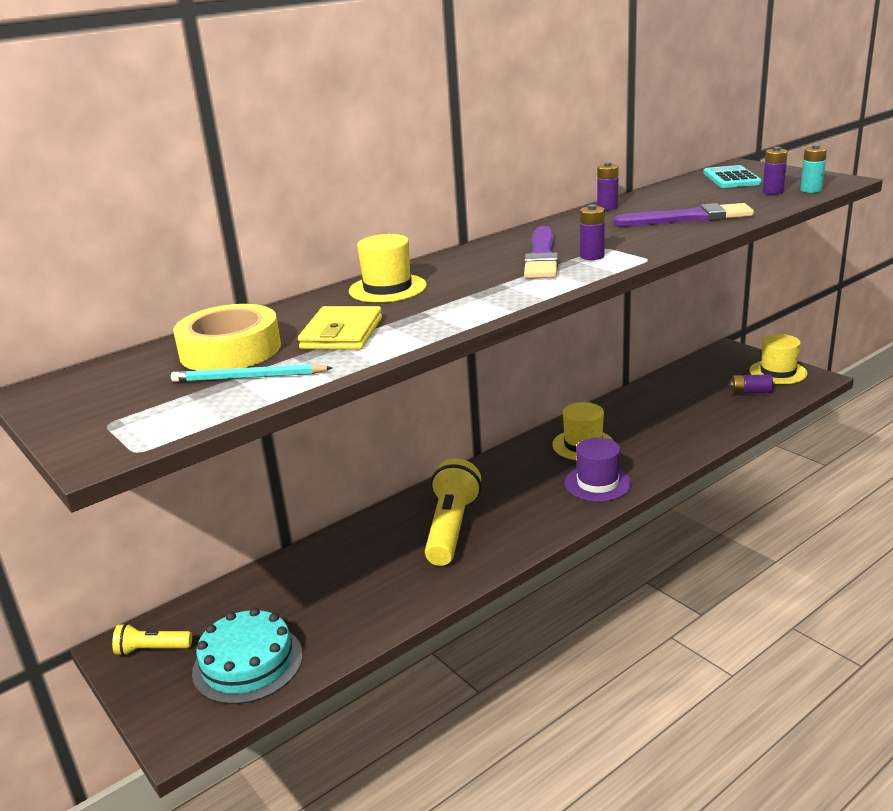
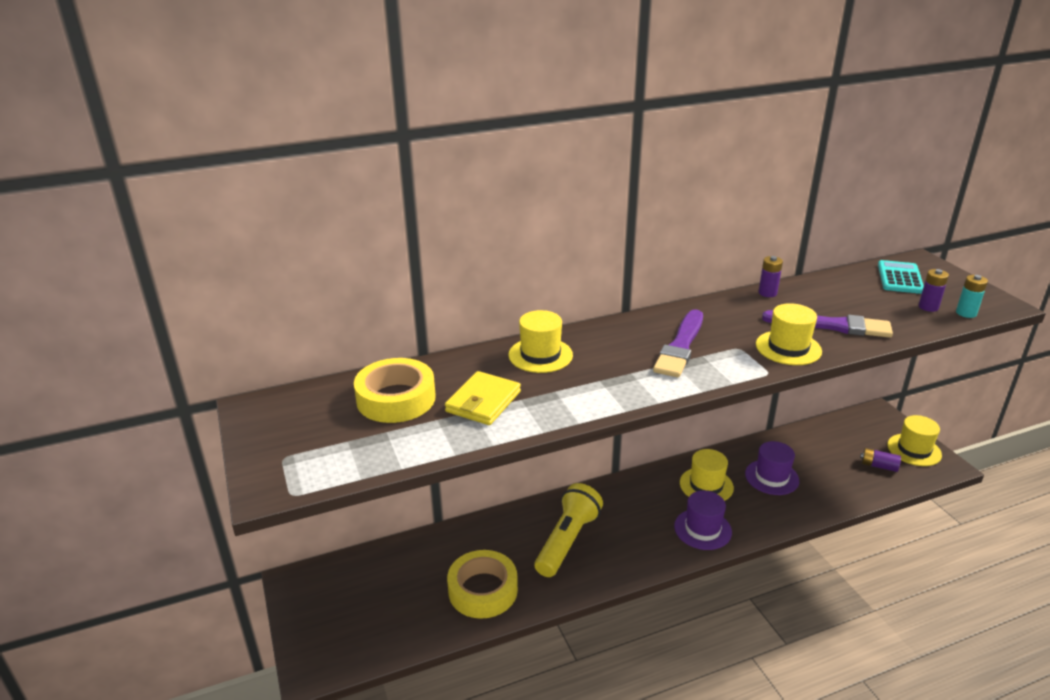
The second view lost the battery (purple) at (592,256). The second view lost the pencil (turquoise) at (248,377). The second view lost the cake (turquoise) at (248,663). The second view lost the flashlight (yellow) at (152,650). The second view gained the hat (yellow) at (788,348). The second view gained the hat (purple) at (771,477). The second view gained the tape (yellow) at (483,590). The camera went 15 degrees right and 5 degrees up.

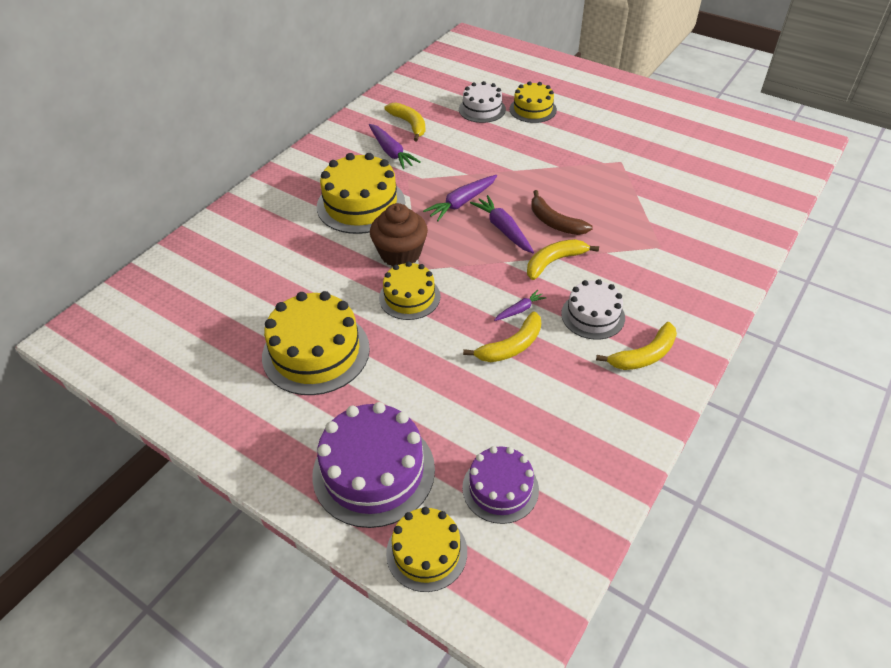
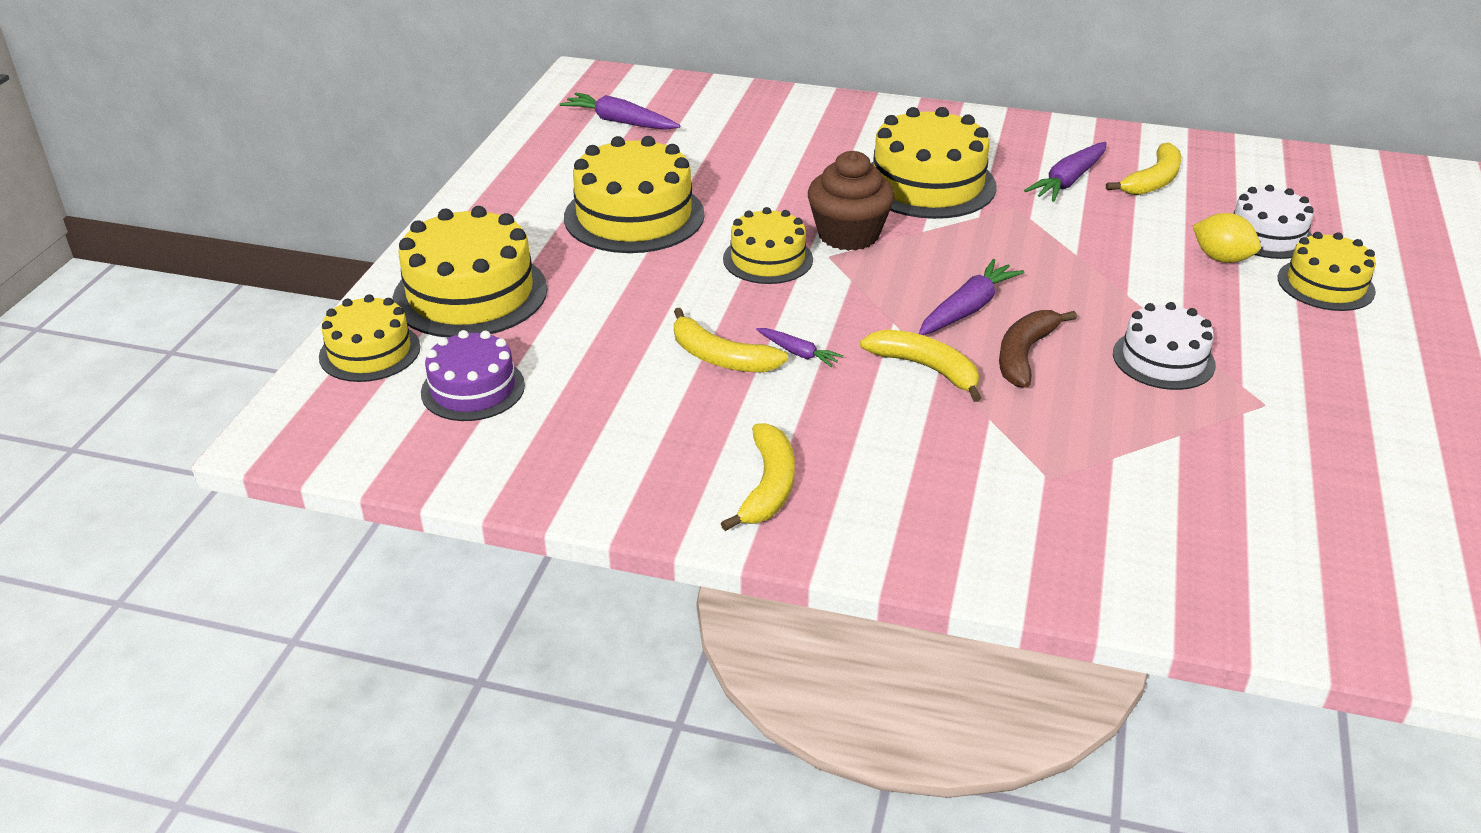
The carrot (purple) ended up elsewhere, having gone from (462,202) to (620,122). The cake (white) ended up elsewhere, having gone from (593,315) to (1163,359). The banana (yellow) at (644,355) ended up facing another way, 120 degrees counterclockwise from before. What was the cake (purple) at (373,471) turned into the cake (yellow) at (470,294). The second view gained the lemon (yellow) at (1221,258). The camera went 70 degrees right and 10 degrees down.

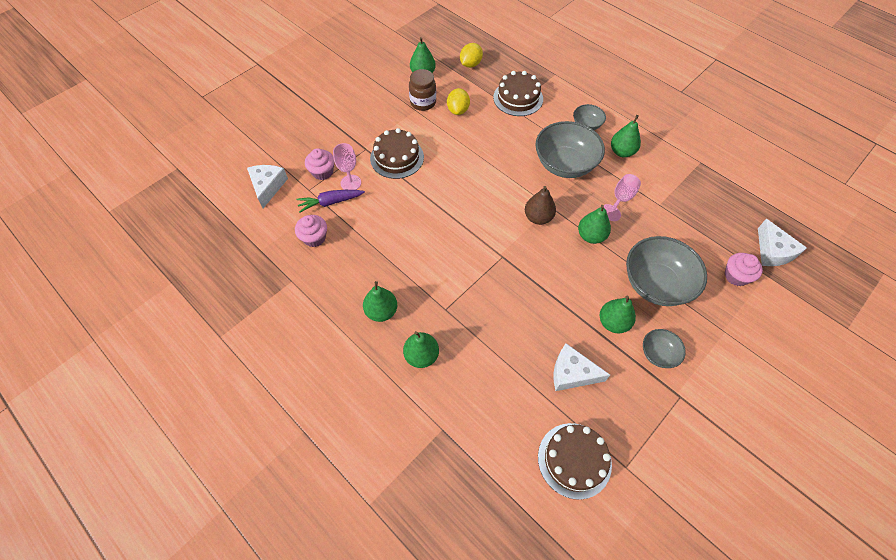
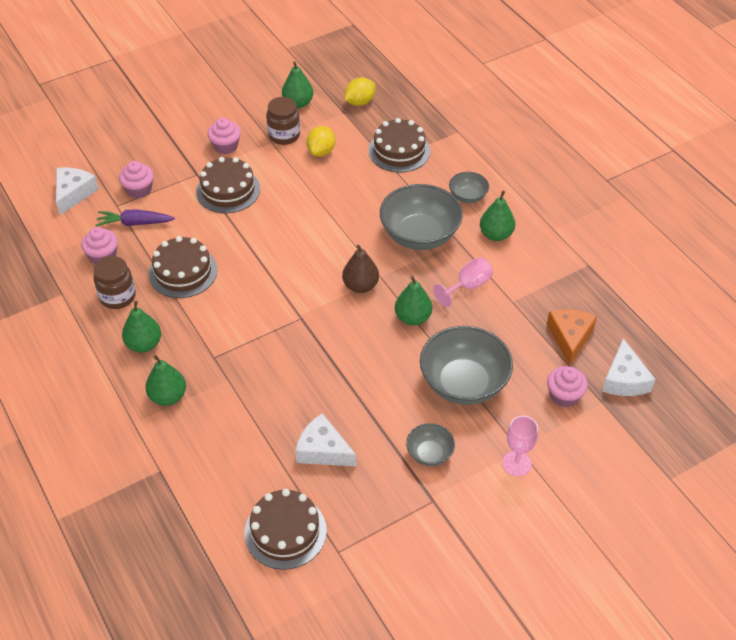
The goblet (pink) ended up elsewhere, having gone from (350,183) to (516,463). The second view lost the pear (green) at (613,322). The second view gained the cupcake (pink) at (225,146). The second view gained the cake (brown) at (183,272). The second view gained the jar (brown) at (118,297). The second view gained the cheese (orange) at (570,337). The camera went 15 degrees right and 10 degrees down.

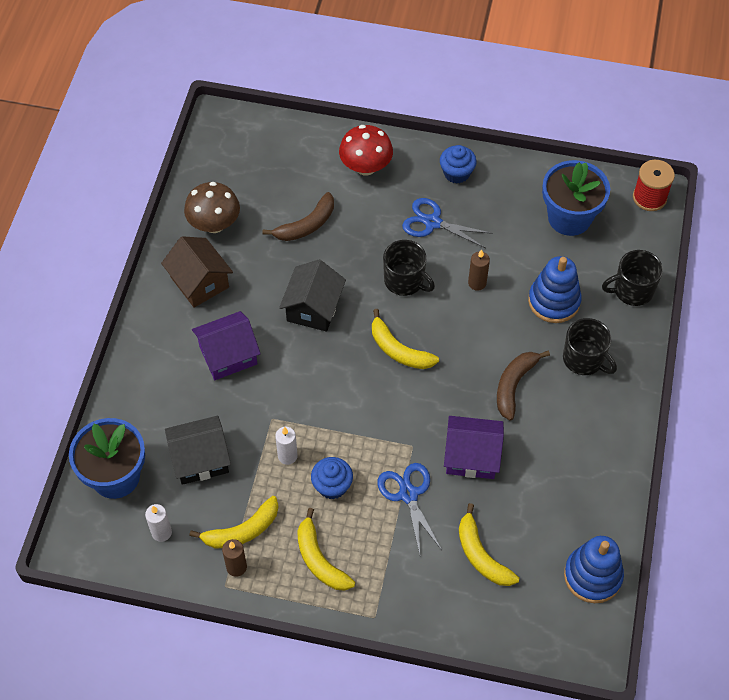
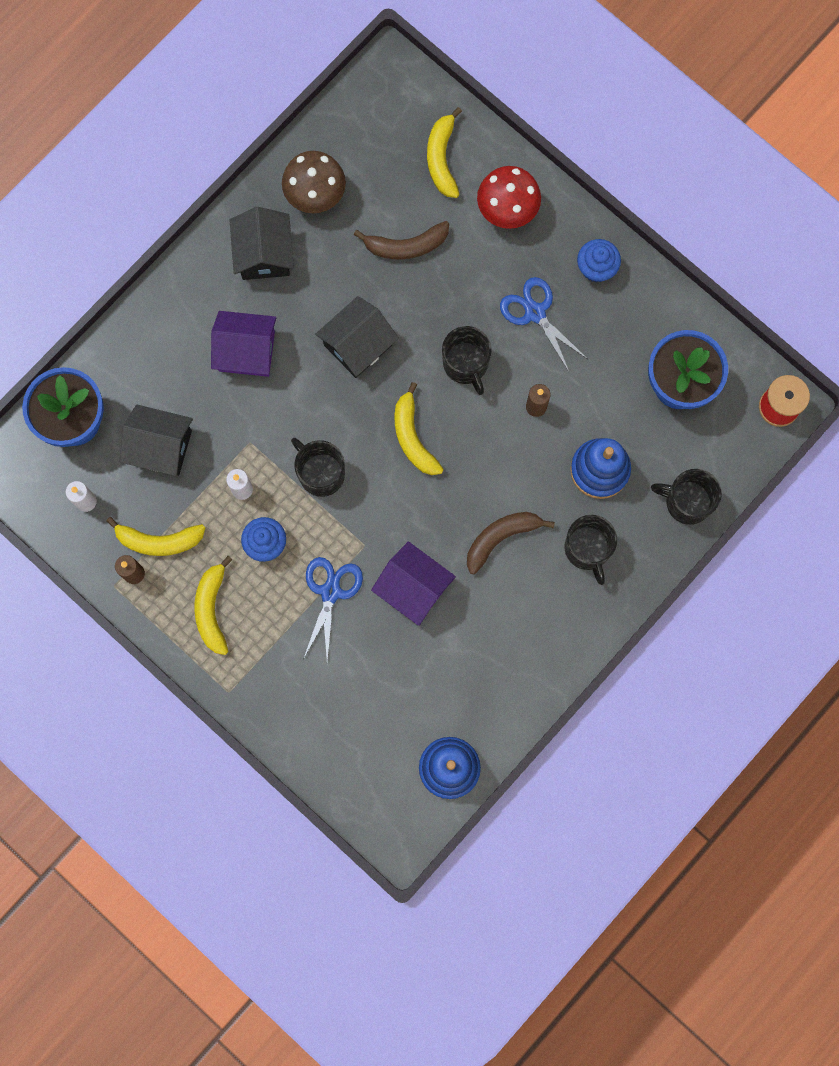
What was the house (brown) at (199,282) turned into the house (black) at (264,254). The banana (yellow) ended up elsewhere, having gone from (481,555) to (442,159). The second view gained the mug (black) at (320,473). The camera went 30 degrees right and 20 degrees up.

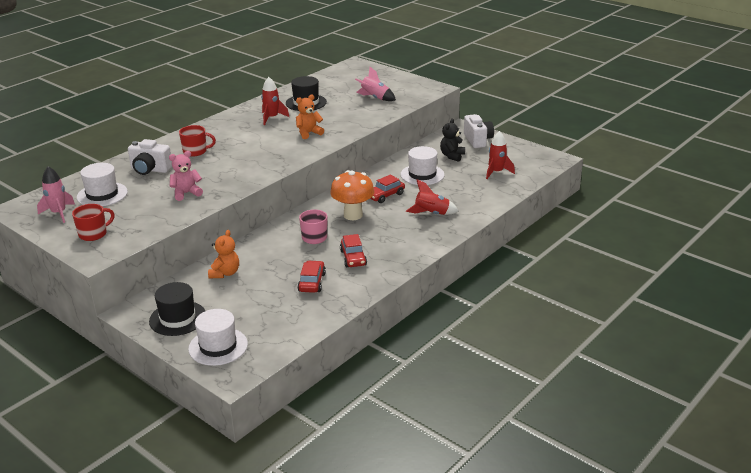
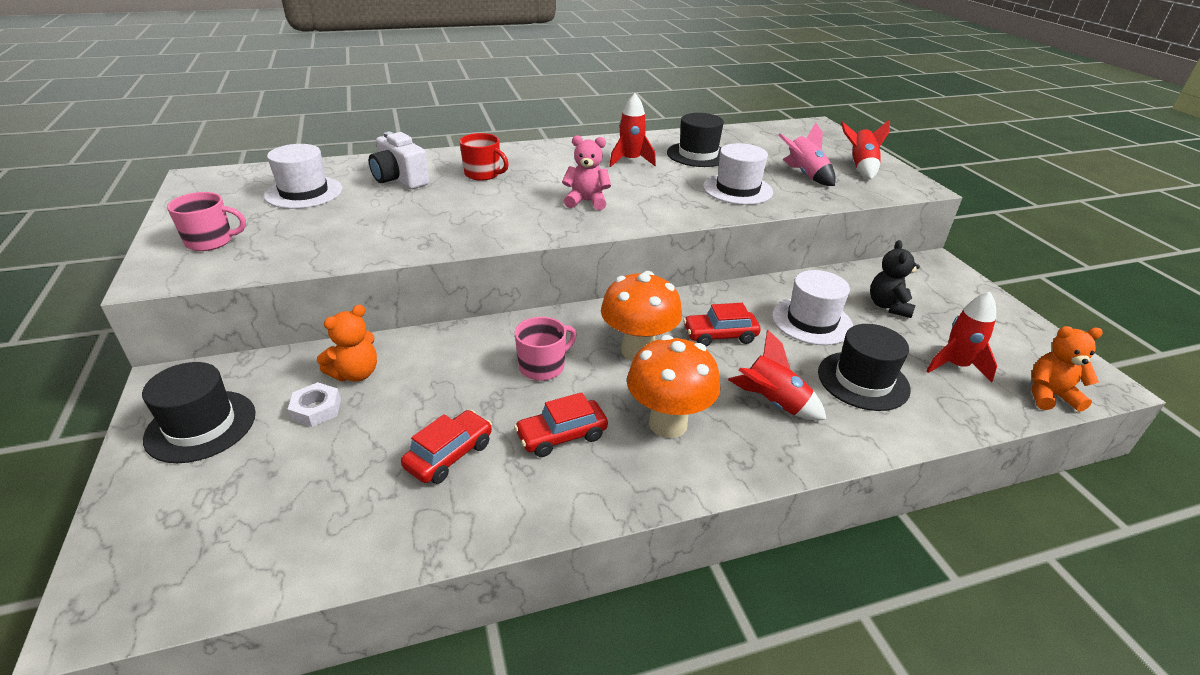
The teddy bear (orange) ended up elsewhere, having gone from (308,133) to (1049,396). The second view lost the camera (white) at (478,140). The teddy bear (black) at (452,156) ended up facing another way, 45 degrees counterclockwise from before. The teddy bear (pink) ended up elsewhere, having gone from (186,193) to (586,201). The second view lost the rocket (pink) at (59,213). What was the mug (red) at (93,234) turned into the mug (pink) at (211,241). The car (red) at (353,258) ended up facing another way, 45 degrees clockwise from before. The hat (white) ended up elsewhere, having gone from (218,346) to (737,189). The second view gained the rocket (red) at (860,167). The second view gained the hat (black) at (863,380). The second view gained the mushroom (orange) at (668,424). The second view gained the nut (white) at (316,409). The camera went 30 degrees right and 5 degrees up.

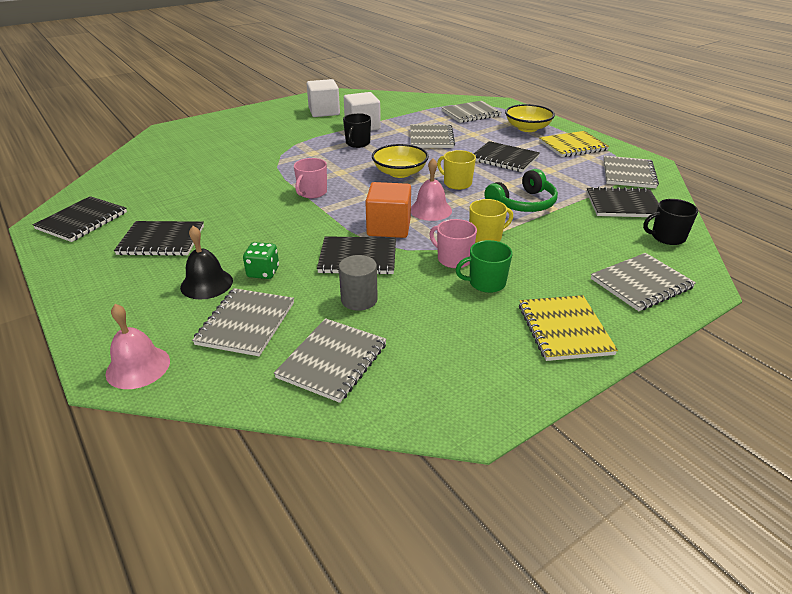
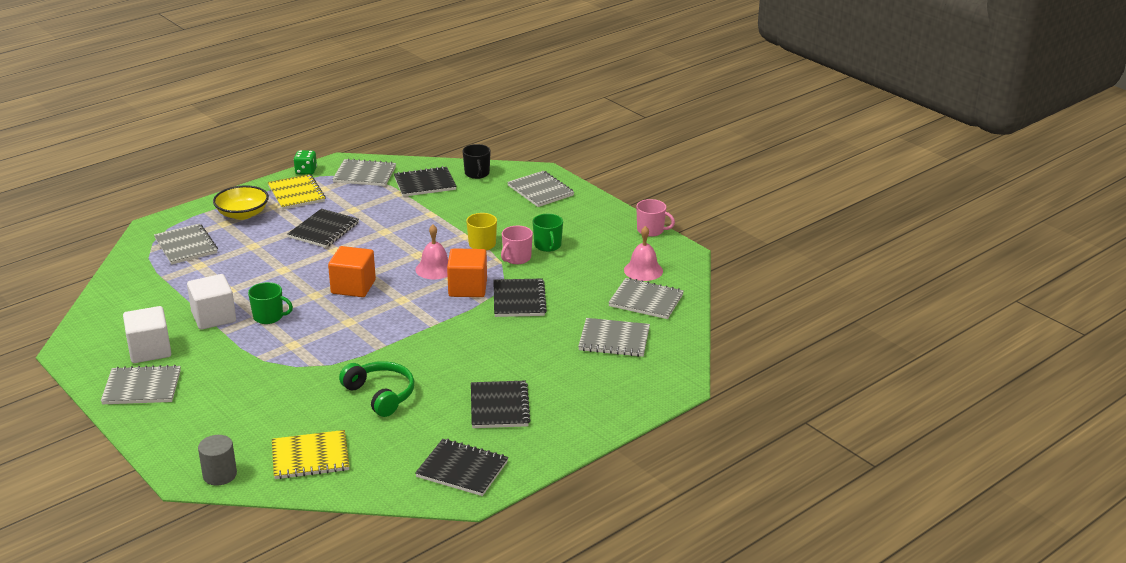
What was the mug (black) at (357,143) turned into the mug (green) at (269,317). The notebook (grey) ended up elsewhere, having gone from (431,138) to (142,387). Where the bowl (yellow) stood at (400,173), the cube (orange) came to stand at (353,287). The second view lost the mug (yellow) at (456,183). The mug (pink) ended up elsewhere, having gone from (312,193) to (651,230). The headphones (green) ended up elsewhere, having gone from (523,204) to (380,395). The notebook (black) at (623,205) ended up facing another way, 75 degrees clockwise from before. The second view lost the bell (black) at (206,284). The dice (green) ended up elsewhere, having gone from (263,272) to (306,171). The cylinder (grey) ended up elsewhere, having gone from (359,299) to (220,475). The notebook (yellow) ended up elsewhere, having gone from (564,329) to (310,457). The bell (pink) ended up elsewhere, having gone from (138,367) to (643,270). The camera went 95 degrees left and 5 degrees down.

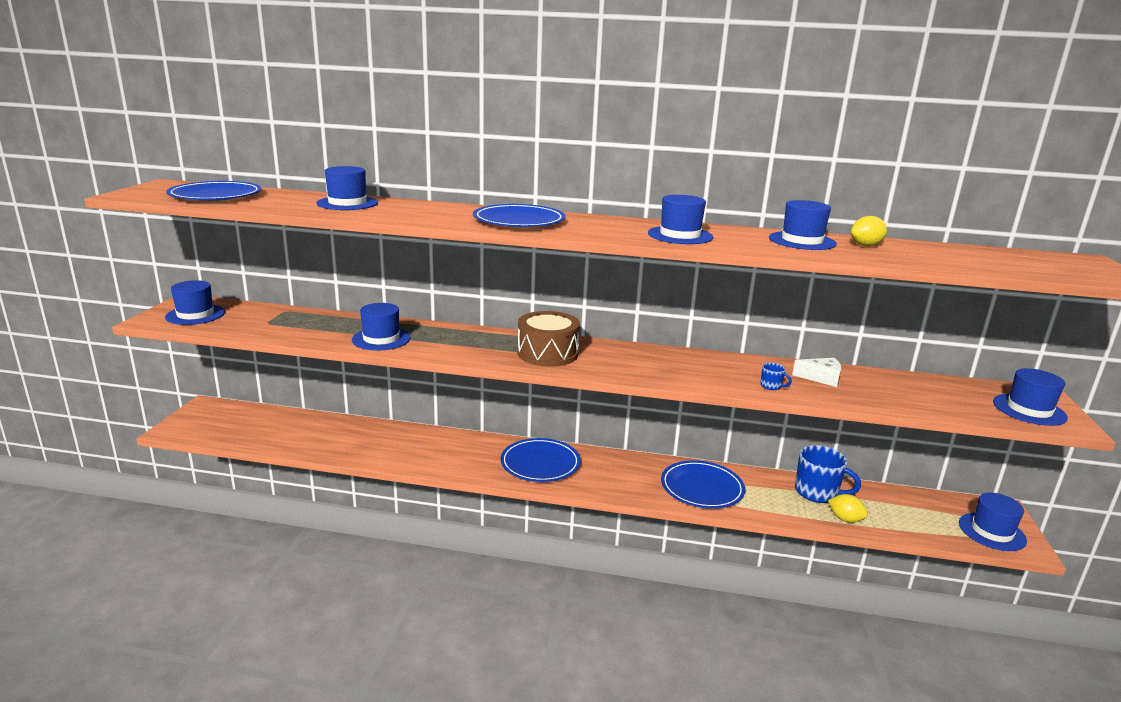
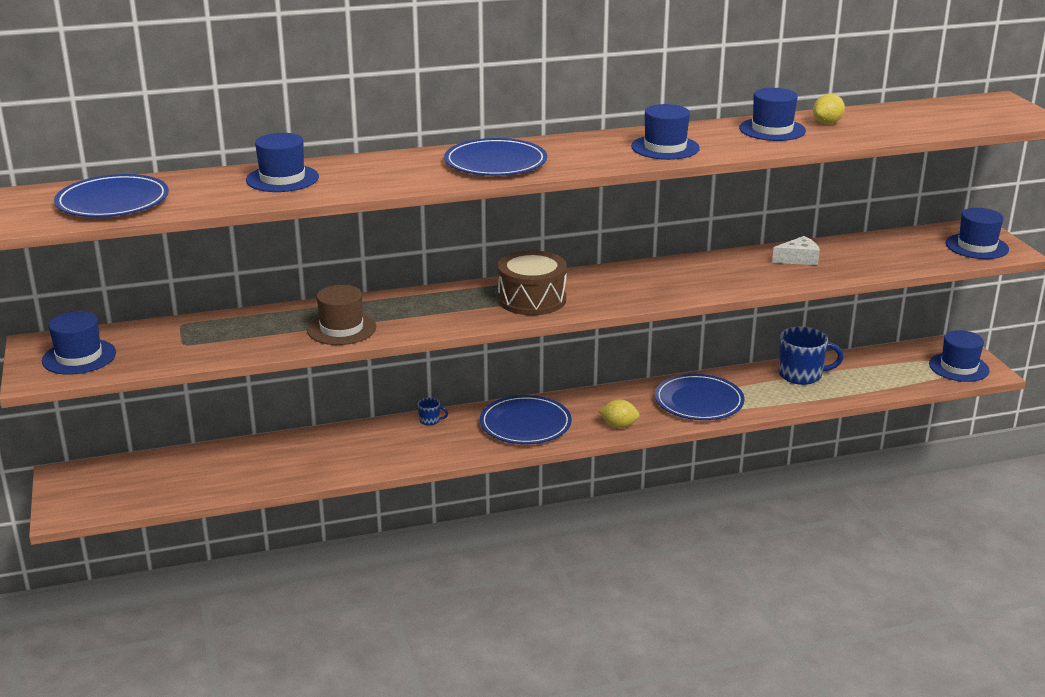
What was the hat (blue) at (381,339) turned into the hat (brown) at (341,329). The mug (blue) ended up elsewhere, having gone from (771,386) to (430,420). The lemon (yellow) ended up elsewhere, having gone from (845,519) to (619,425). The camera went 25 degrees left and 5 degrees up.

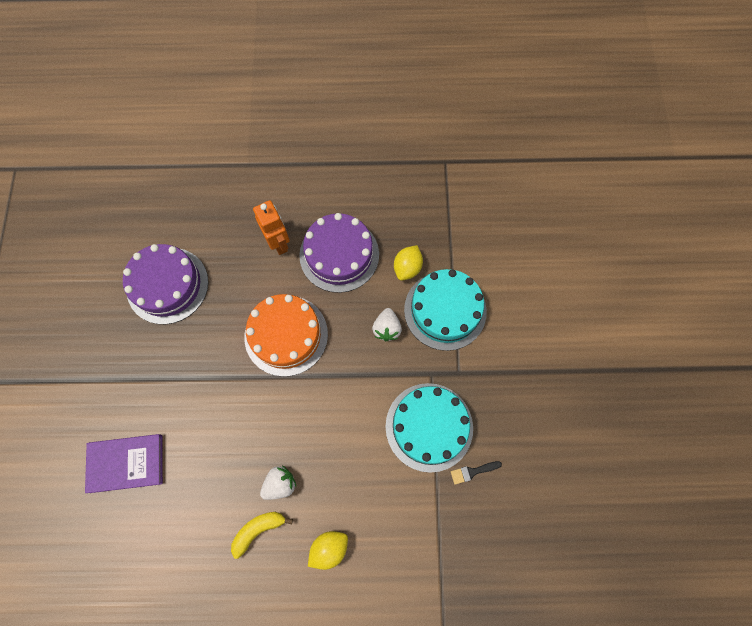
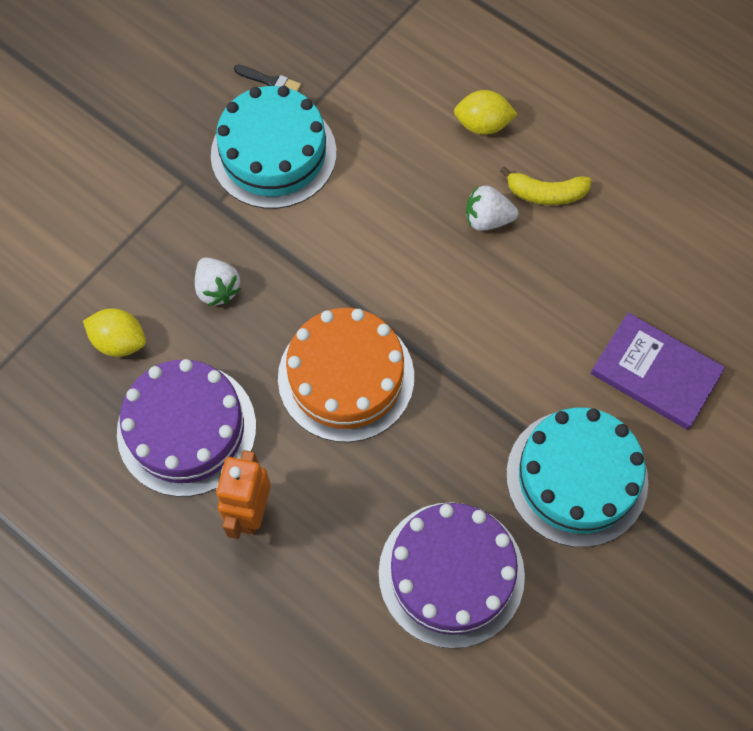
The lemon (yellow) at (407,268) ended up facing another way, 45 degrees clockwise from before. The cake (turquoise) ended up elsewhere, having gone from (445,310) to (576,477). The strawberry (white) at (387,328) ended up facing another way, 105 degrees clockwise from before. The camera went 140 degrees left and 5 degrees down.

